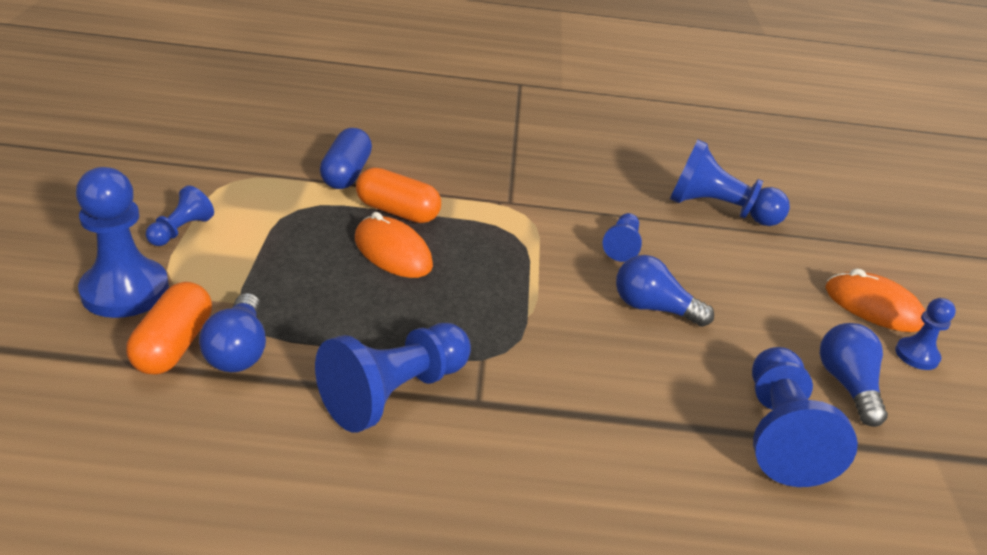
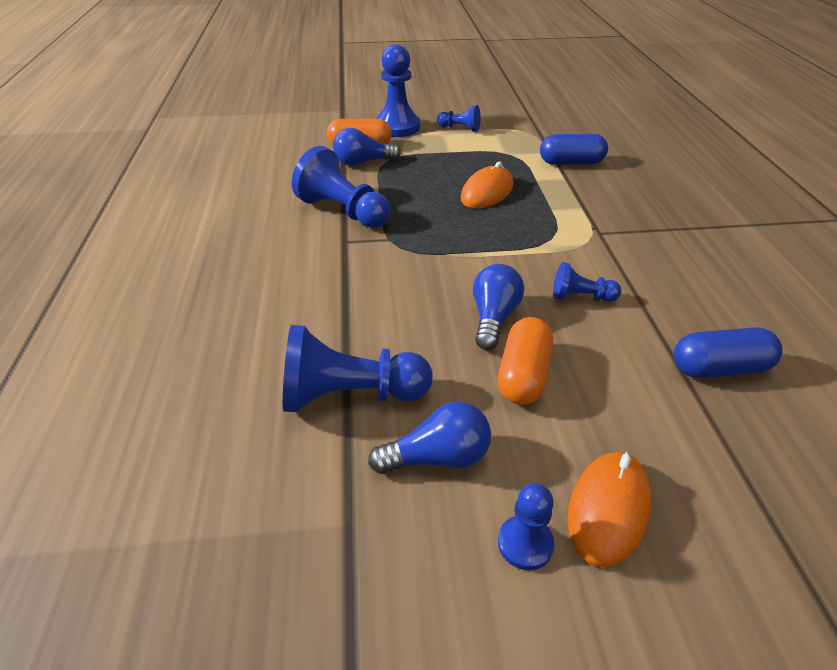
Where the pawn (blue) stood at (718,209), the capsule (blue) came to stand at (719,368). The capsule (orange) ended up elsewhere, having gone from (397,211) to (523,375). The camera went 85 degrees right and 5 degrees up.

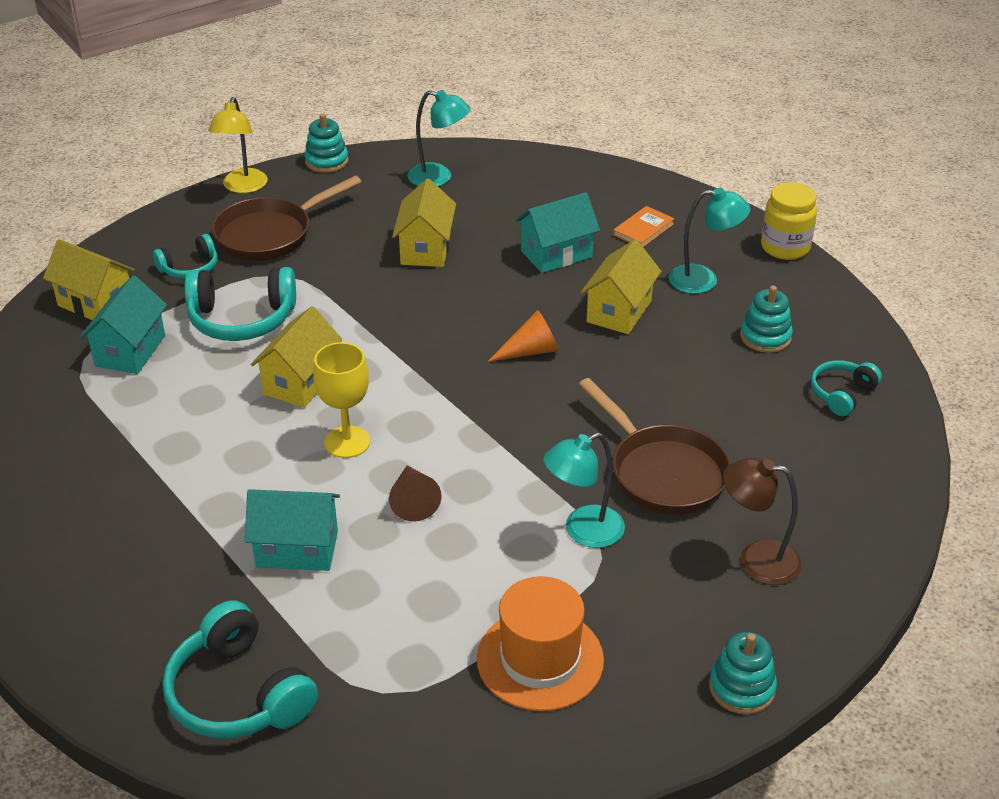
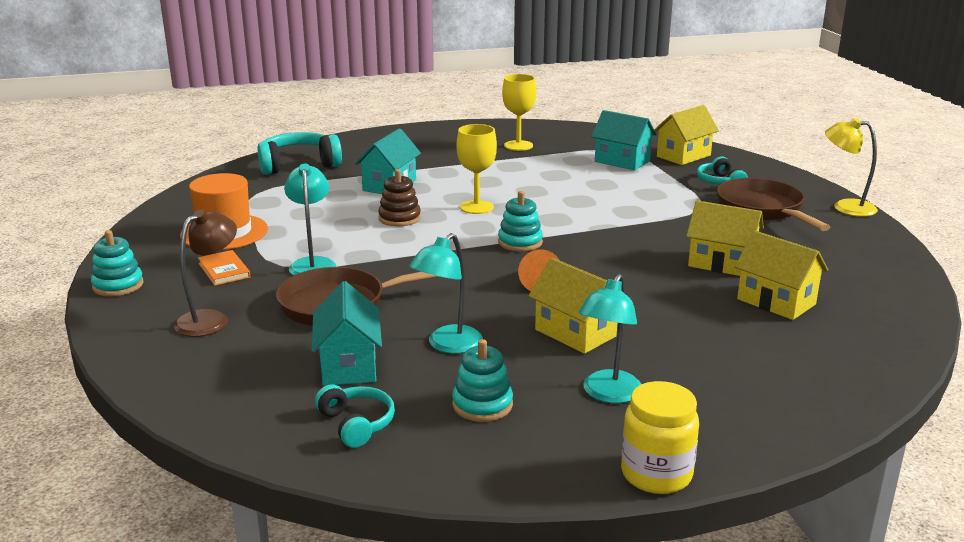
The lamp (turquoise) ended up elsewhere, having gone from (439,177) to (448,345). The stacking toy (turquoise) ended up elsewhere, having gone from (326,161) to (520,242). The house (turquoise) ended up elsewhere, having gone from (556,254) to (349,365). The book (orange) ended up elsewhere, having gone from (643,229) to (224,270). The second view lost the headphones (turquoise) at (242,319). The house (yellow) ended up elsewhere, having gone from (300,382) to (776,302). Where the cone (brown) stood at (413,500), the stacking toy (brown) came to stand at (399,218). The second view gained the goblet (yellow) at (518,145). The camera went 110 degrees right and 15 degrees down.

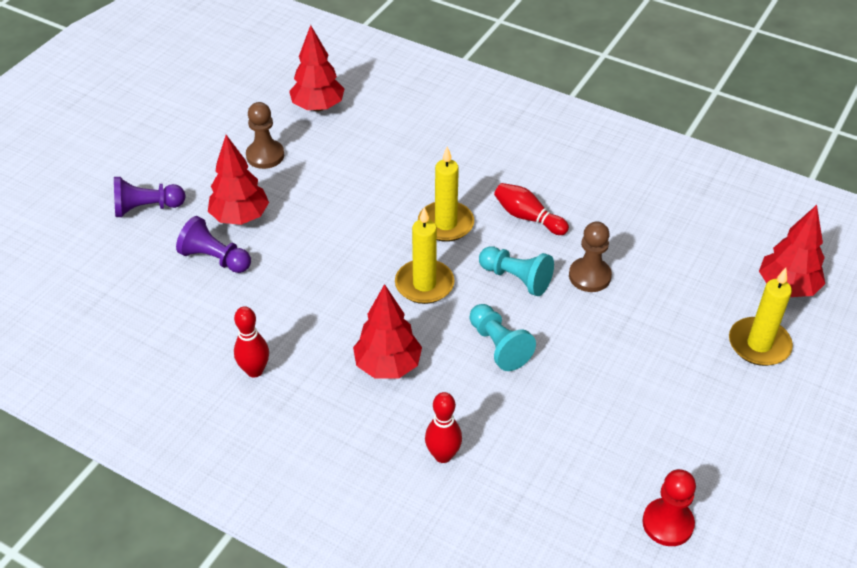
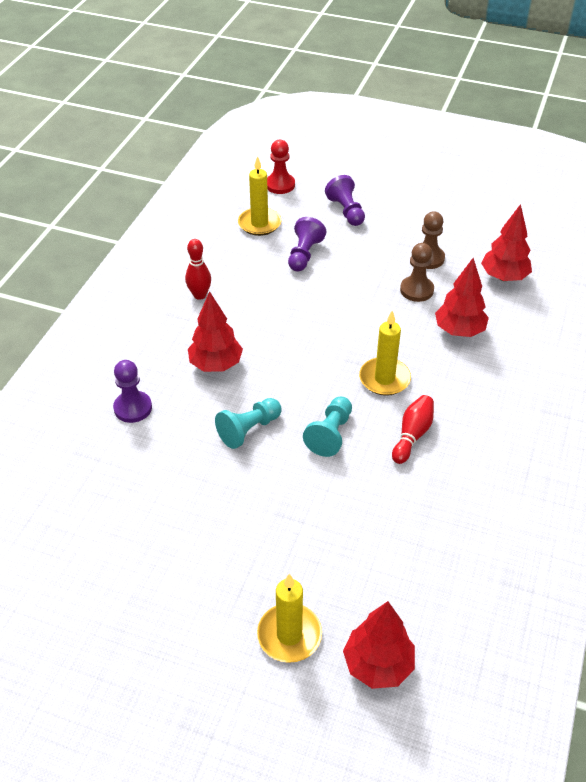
The tree (red) ended up elsewhere, having gone from (240,217) to (459,331). The candle (yellow) ended up elsewhere, having gone from (424,284) to (259,224). The pawn (brown) ended up elsewhere, having gone from (589,276) to (416,290). Where the bowling pin (red) stood at (443,455), the pawn (purple) came to stand at (133,408). The pawn (red) ended up elsewhere, having gone from (667,523) to (280,185). The camera went 80 degrees right and 0 degrees up.

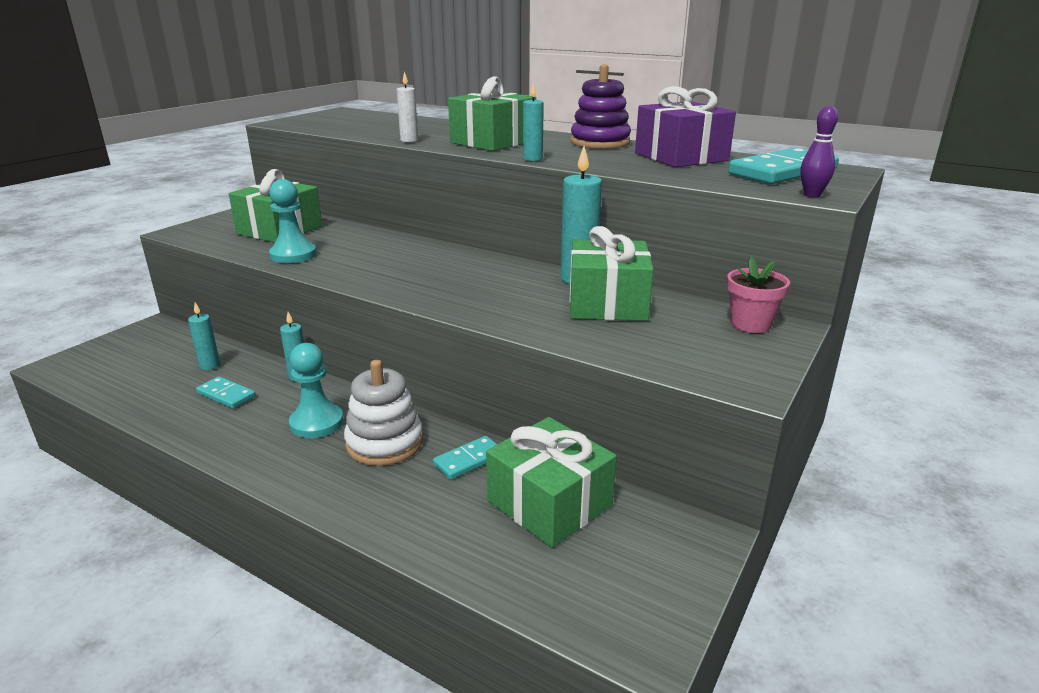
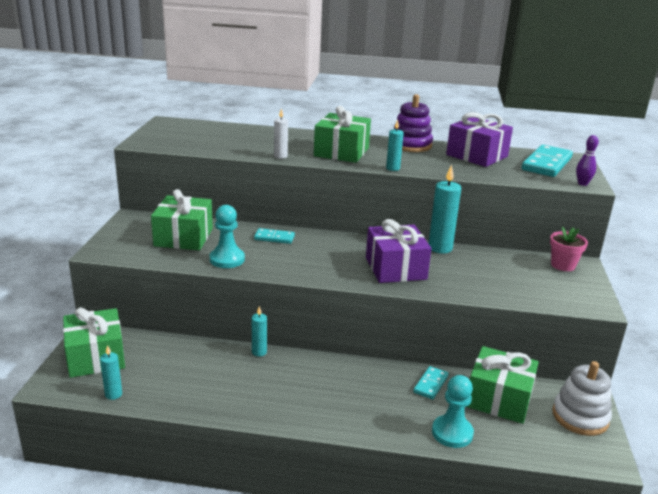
The gift (green) ended up elsewhere, having gone from (607,303) to (95,357). The candle (turquoise) ended up elsewhere, having gone from (210,366) to (113,394). The pawn (turquoise) ended up elsewhere, having gone from (317,423) to (452,433). The stacking toy (white) ended up elsewhere, having gone from (384,443) to (580,417). The domino (turquoise) ended up elsewhere, having gone from (226,395) to (274,238). The second view gained the gift (purple) at (395,268). The camera went 25 degrees left and 0 degrees up.

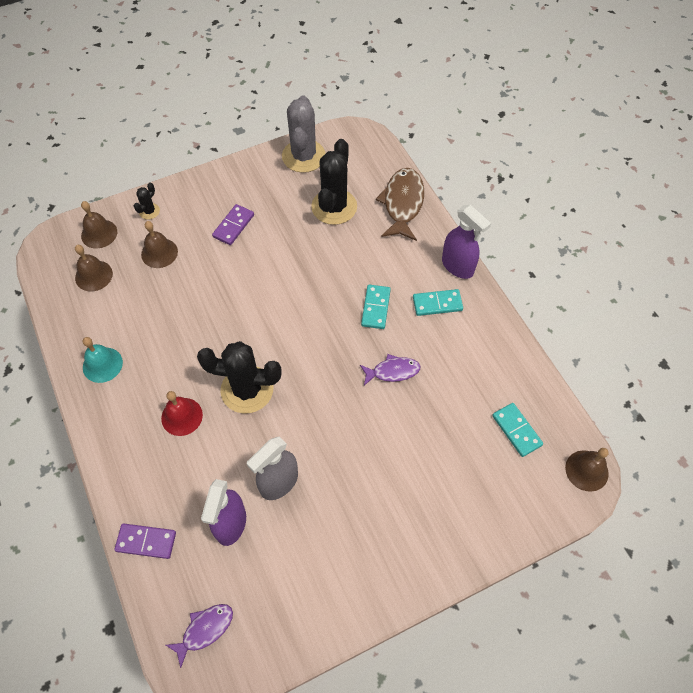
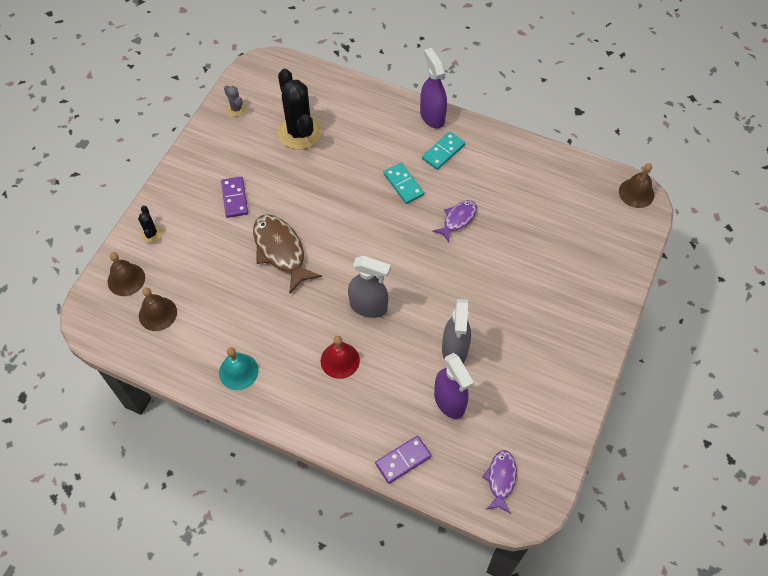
The size of the cactus (grey) at (303,156) changed by a factor of 0.45. The fish (brown) ended up elsewhere, having gone from (402,203) to (281,251). The spray bottle (purple) at (457,266) ended up facing another way, 120 degrees counterclockwise from before. The second view lost the bell (brown) at (159,253). Where the cactus (black) stood at (247,390), the spray bottle (grey) came to stand at (368,306). The second view lost the domino (turquoise) at (516,430). The camera went 40 degrees left and 0 degrees up.

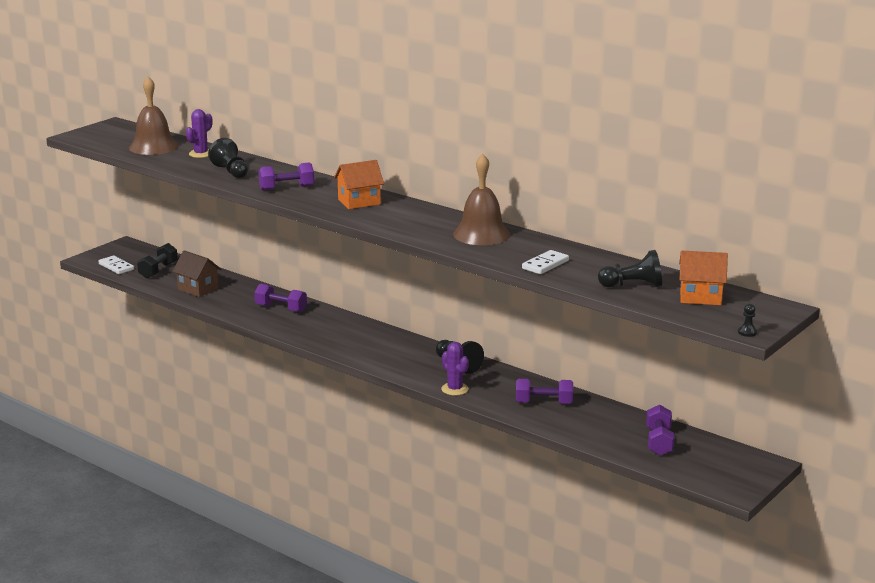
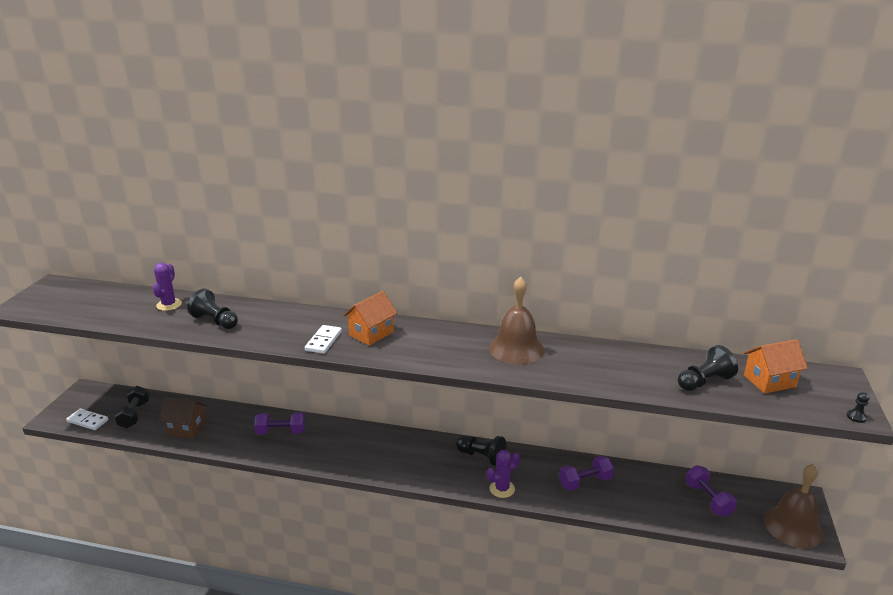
The bell (brown) ended up elsewhere, having gone from (153,147) to (793,526). The second view lost the dumbbell (purple) at (286,188). The domino (white) ended up elsewhere, having gone from (545,264) to (323,341). The cactus (purple) at (455,389) ended up facing another way, 60 degrees counterclockwise from before. The camera went 25 degrees left and 5 degrees up.

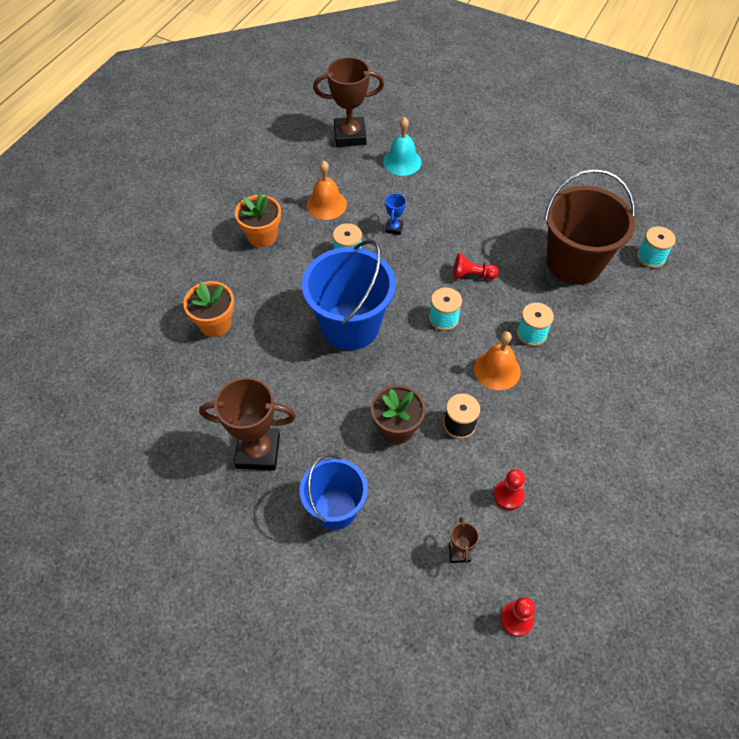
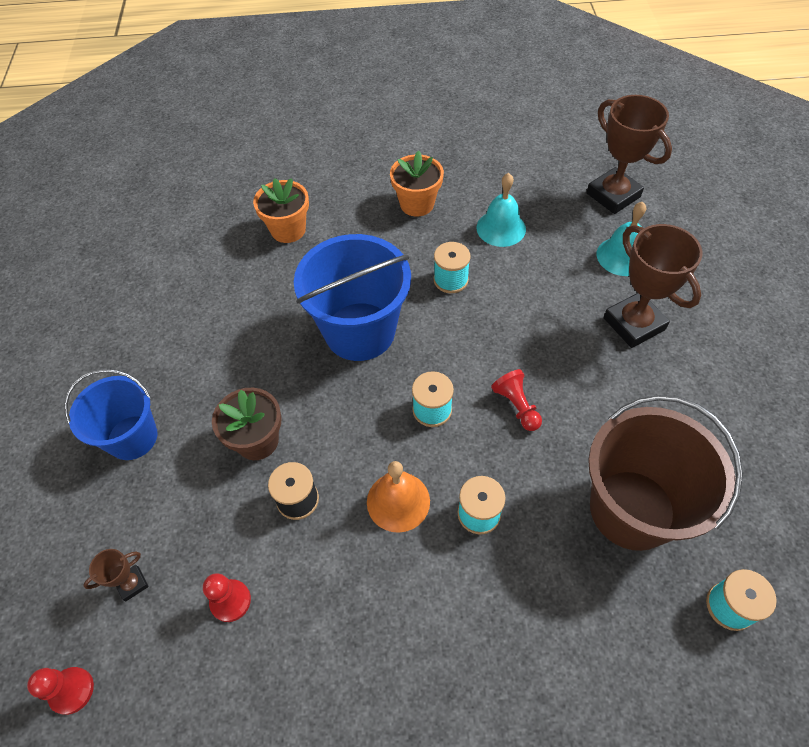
What was the bell (orange) at (326,204) turned into the bell (turquoise) at (501,228). The second view lost the trophy (blue) at (394,228). The trophy (brown) ended up elsewhere, having gone from (258,451) to (634,324). The camera went 60 degrees right and 0 degrees up.

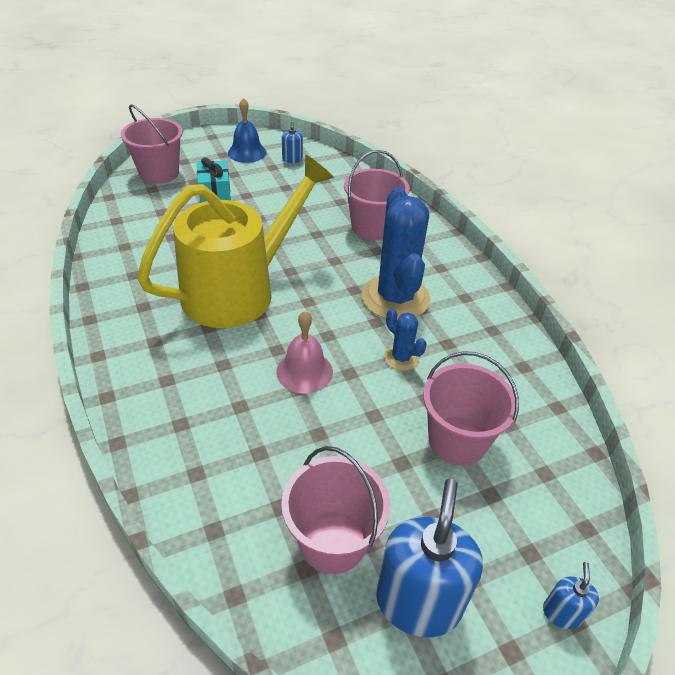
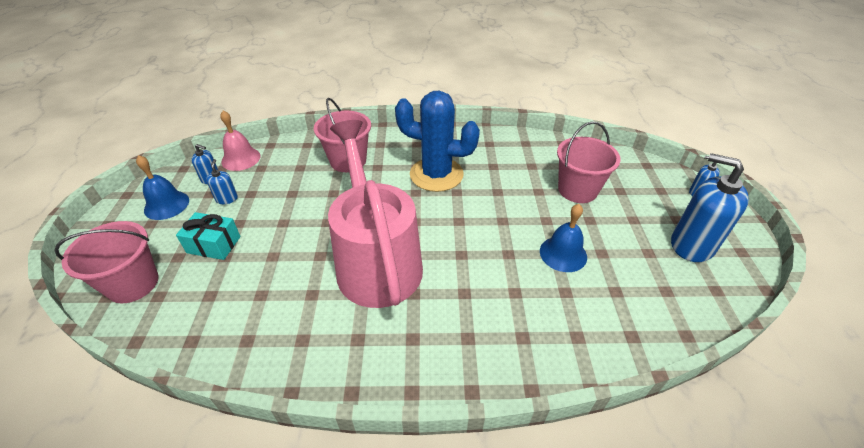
What was the watering can (yellow) at (239,290) turned into the watering can (pink) at (376,260). The second view lost the cactus (blue) at (401,358). The bell (pink) ended up elsewhere, having gone from (304,371) to (241,159). The second view lost the bucket (pink) at (332,541). The second view gained the soap dispenser (blue) at (227,199). The second view gained the bell (blue) at (563,254). The camera went 65 degrees left and 0 degrees up.

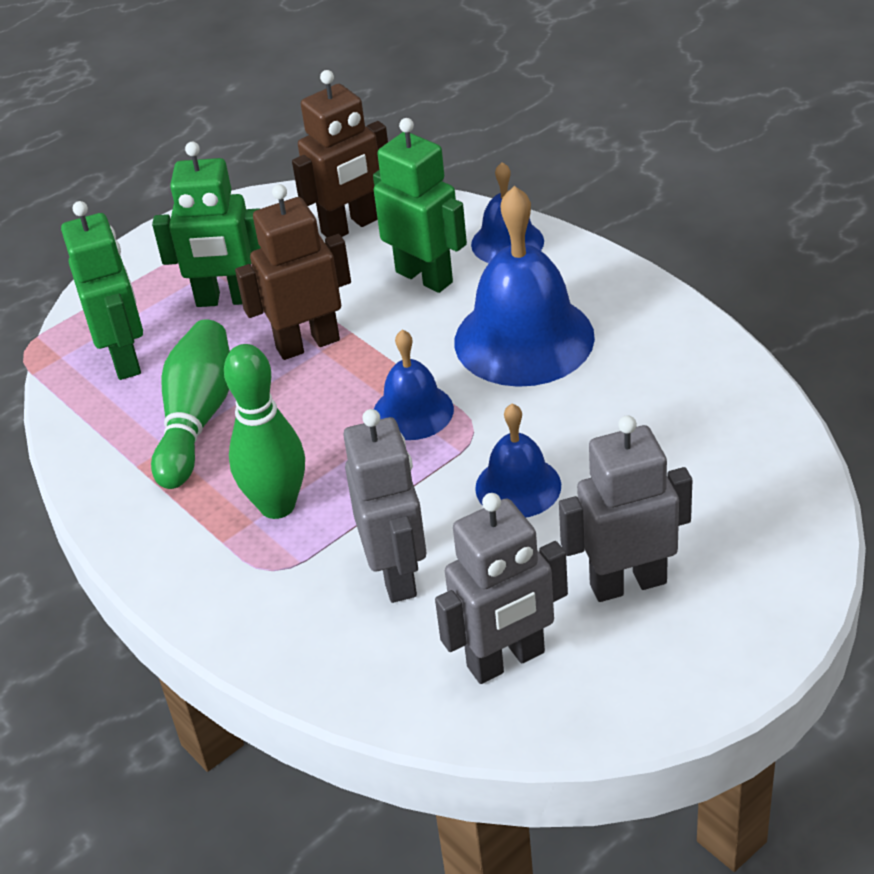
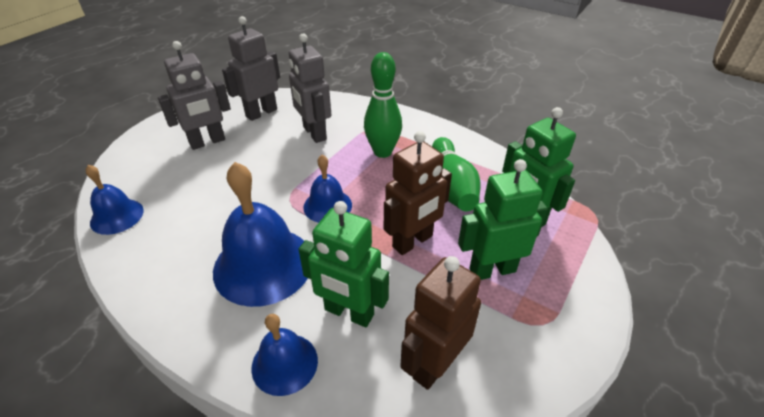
The bell (blue) ended up elsewhere, having gone from (518,486) to (117,216). The camera went 160 degrees right and 0 degrees up.

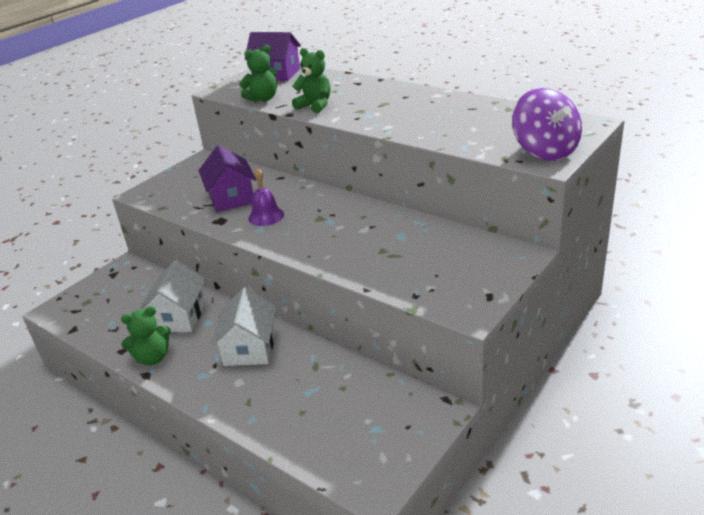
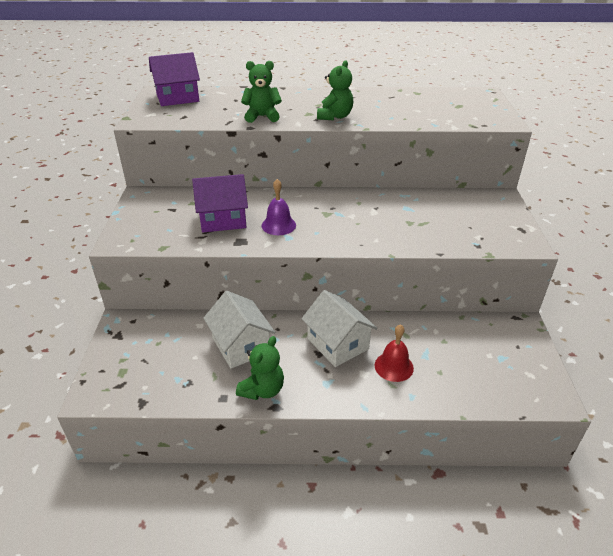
The teddy bear (green) ended up elsewhere, having gone from (263,99) to (335,117). The second view lost the spinning top (purple) at (545,151). The house (purple) at (231,198) ended up facing another way, 45 degrees counterclockwise from before. The second view gained the bell (red) at (394,366). The camera went 40 degrees left and 5 degrees up.

